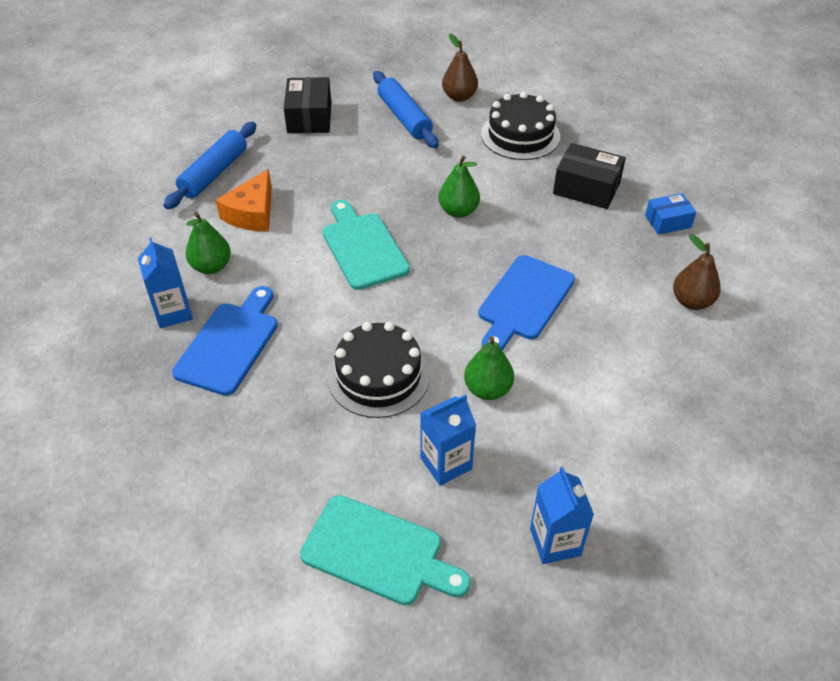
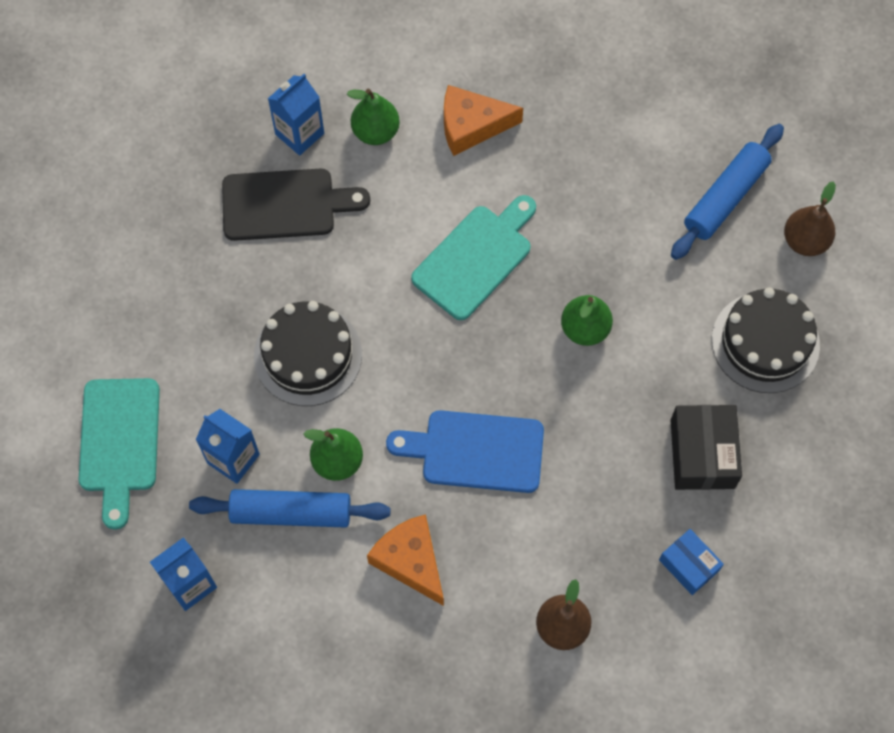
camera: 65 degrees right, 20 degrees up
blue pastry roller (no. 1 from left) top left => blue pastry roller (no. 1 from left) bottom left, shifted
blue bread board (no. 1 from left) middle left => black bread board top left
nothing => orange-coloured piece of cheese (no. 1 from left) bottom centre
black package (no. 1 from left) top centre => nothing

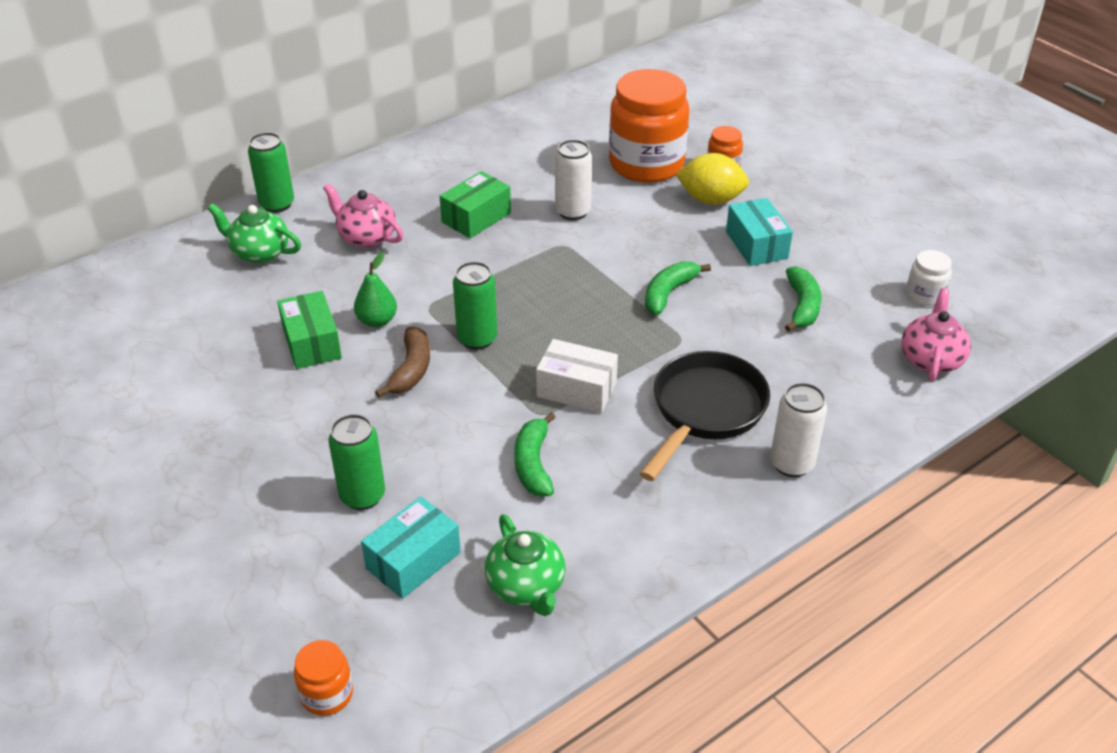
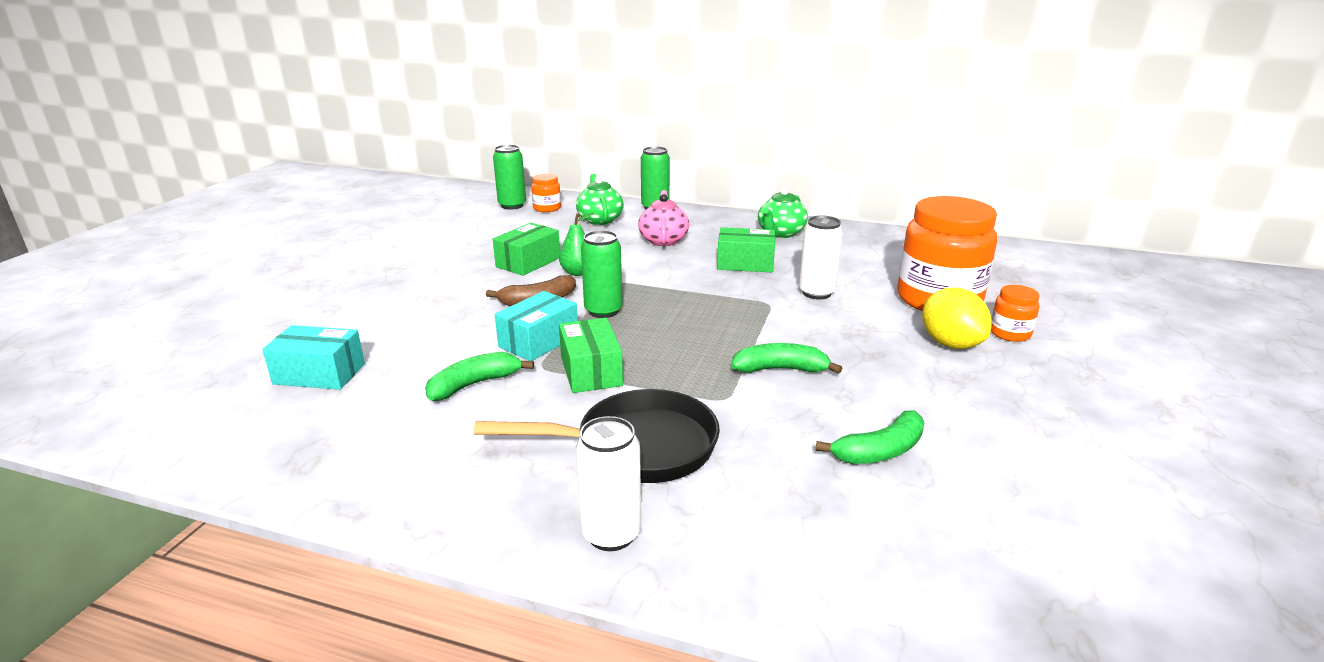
camera: 55 degrees right, 15 degrees down
emerald soda can (no. 2 from left in the first image) middle left => emerald soda can (no. 1 from left) top centre, shifted
turquoise package (no. 2 from left) top right => turquoise package (no. 2 from left) centre, shifted
orange-coloured preserve jar (no. 1 from left) bottom left => orange-coloured preserve jar (no. 1 from left) top centre, shifted
pure white package centre => emerald package (no. 2 from left) centre
emerald china teapot (no. 2 from left) bottom centre => emerald china teapot (no. 2 from left) top centre, shifted
rosy china teapot (no. 2 from left) middle right => nothing
pure white preserve jar middle right => nothing

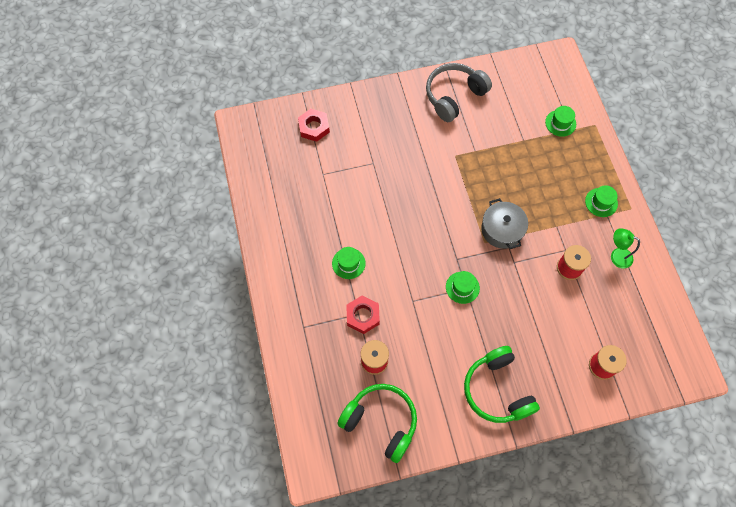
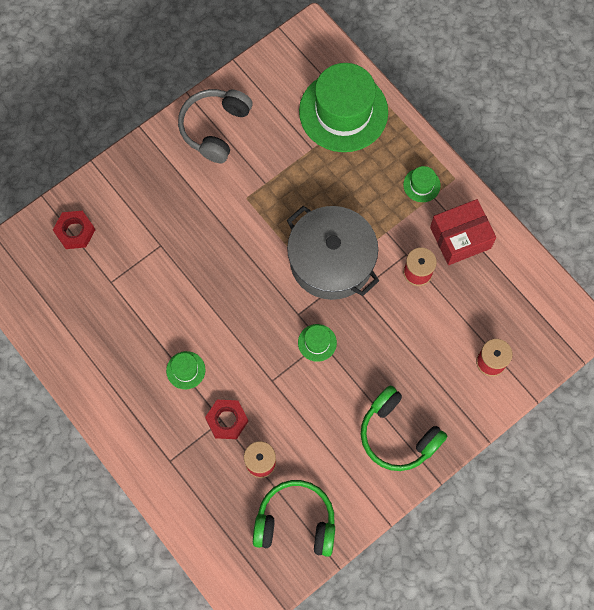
camera: 25 degrees left, 5 degrees up
ash-grey stockpot middle right => ash-grey stockpot centre, x1.72
emerald tall hat (no. 3 from left) top right => emerald tall hat (no. 3 from left) top centre, x2.45
emerald reading lamp middle right => scarlet package middle right

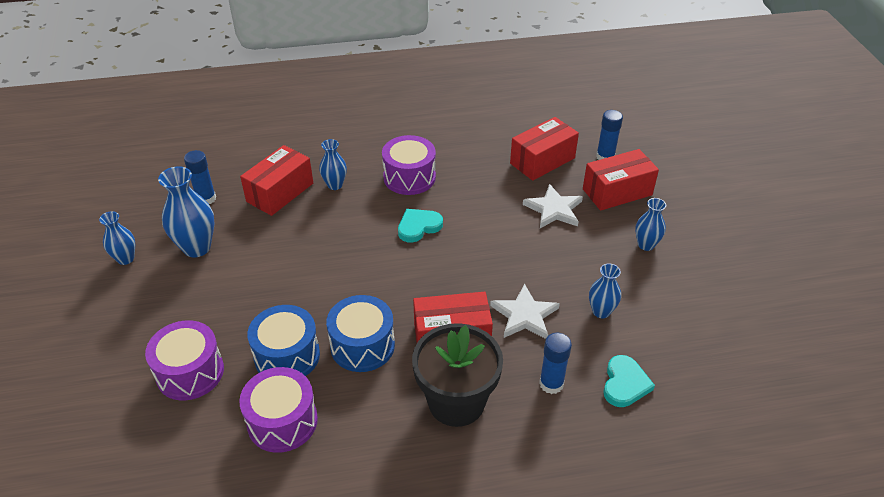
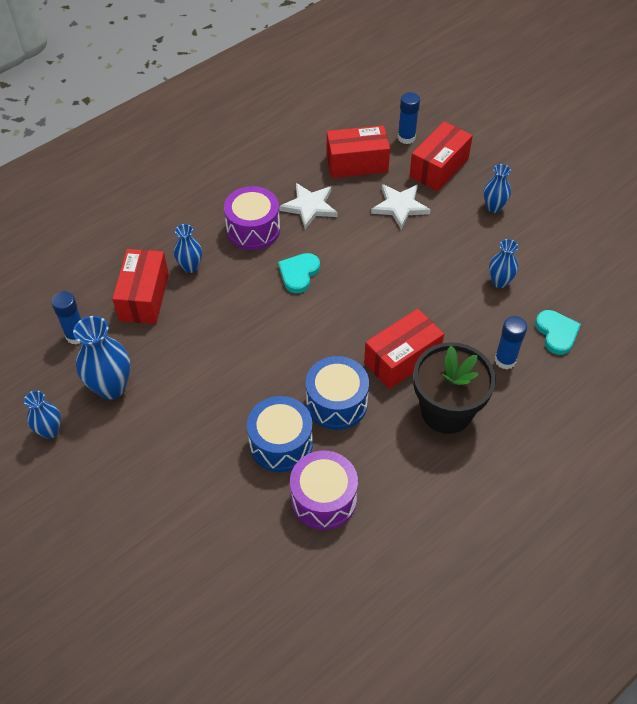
camera: 30 degrees left, 10 degrees up
pure white star shape (no. 1 from left) centre => pure white star shape (no. 1 from left) top centre, shifted
scarlet package (no. 3 from left in the first image) top centre => scarlet package (no. 2 from left) top centre, 60 degrees clockwise
royal purple drum (no. 1 from left) bottom left => nothing

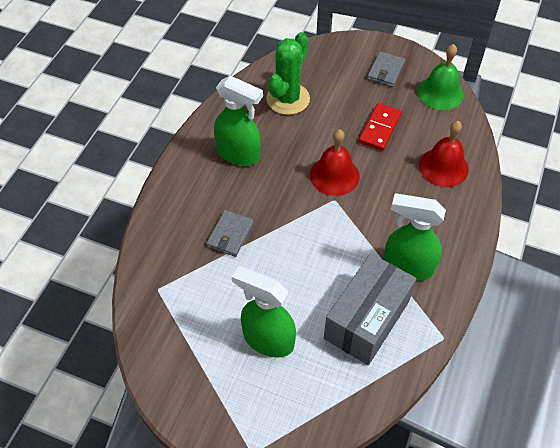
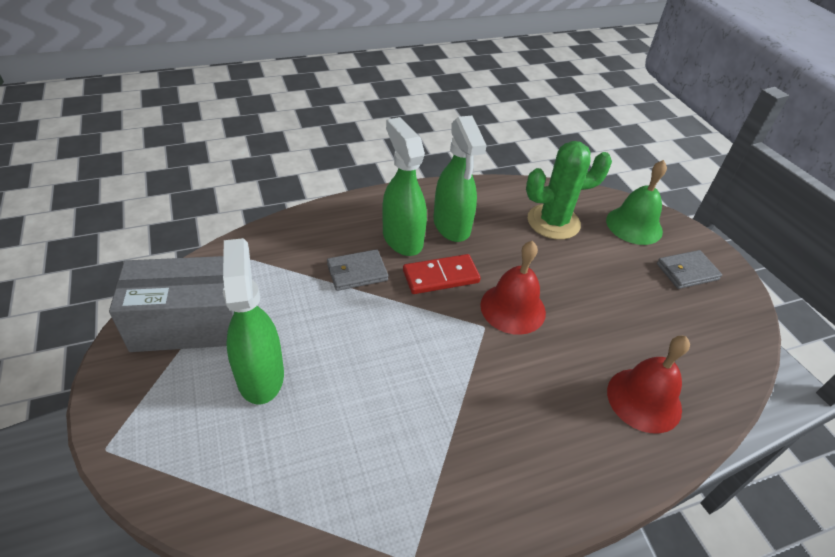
camera: 45 degrees right, 10 degrees down
ash-grey package bottom centre => ash-grey package middle left, shifted
emerald sprayer (no. 3 from left in the first image) middle right => emerald sprayer (no. 2 from left) centre, shifted
scarlet domino tile top right => scarlet domino tile centre, shifted
emerald bell top right => emerald bell middle right, shifted

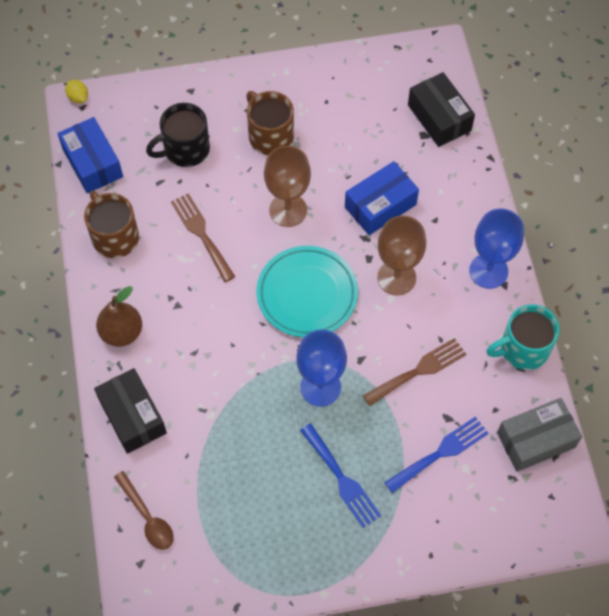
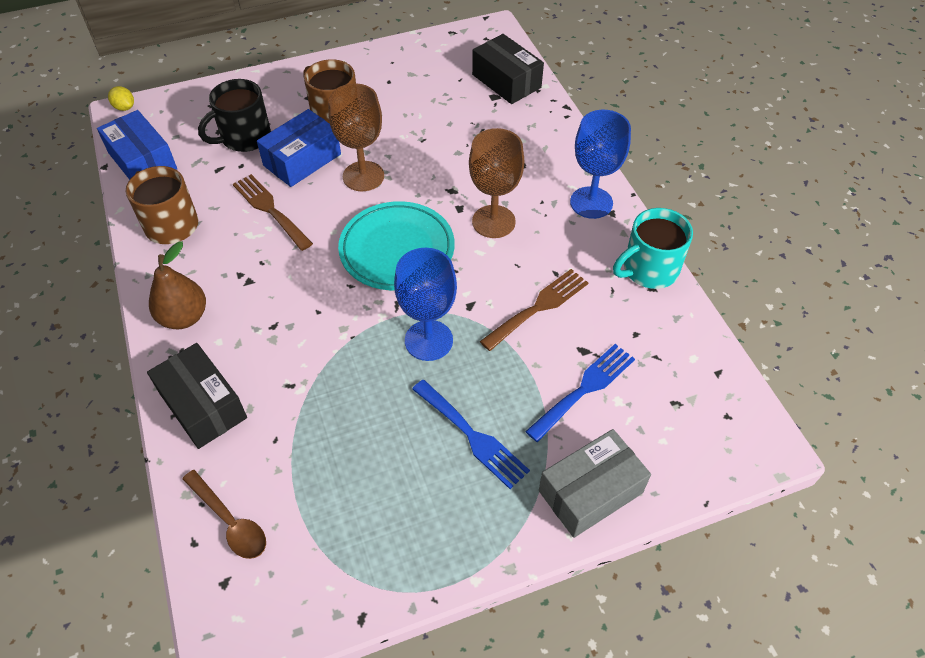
camera: 10 degrees left, 10 degrees down
blue package (no. 2 from left) top centre => blue package (no. 2 from left) top left, shifted
ash-grey package bottom right => ash-grey package bottom centre, shifted

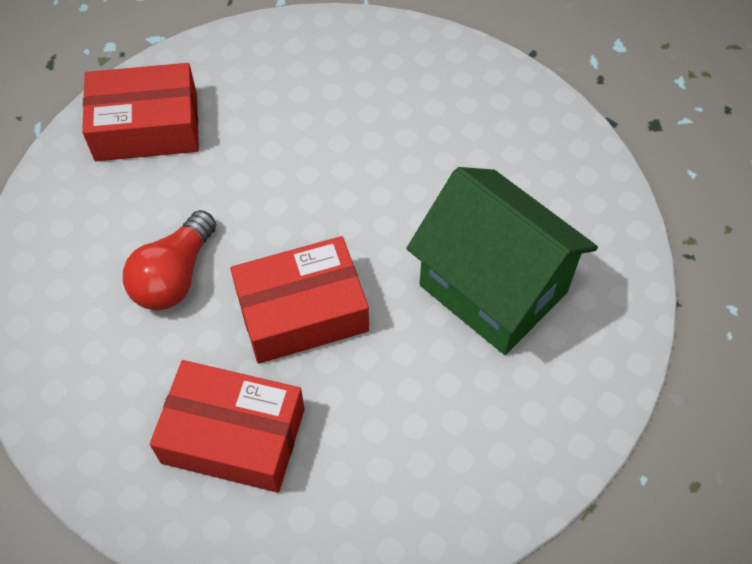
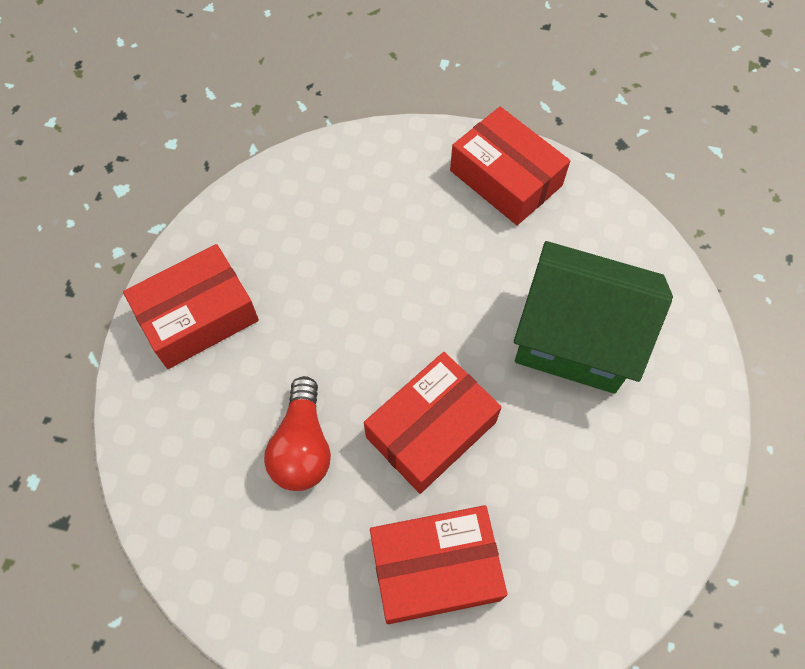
camera: 25 degrees left, 5 degrees up
nothing => scarlet package (no. 4 from left) top centre

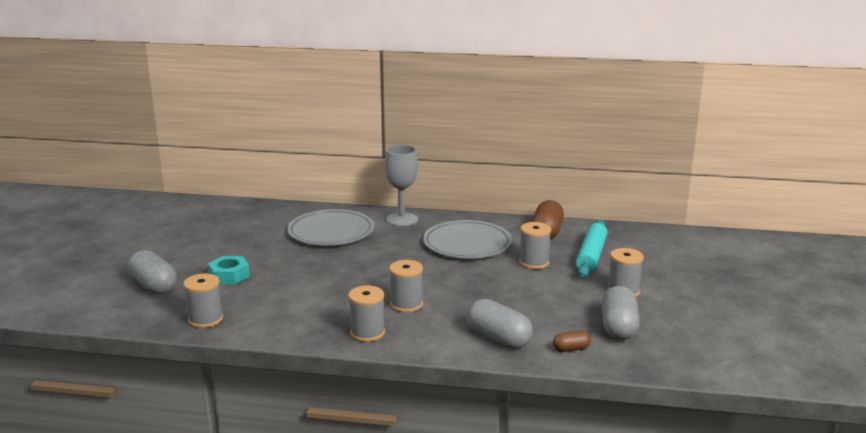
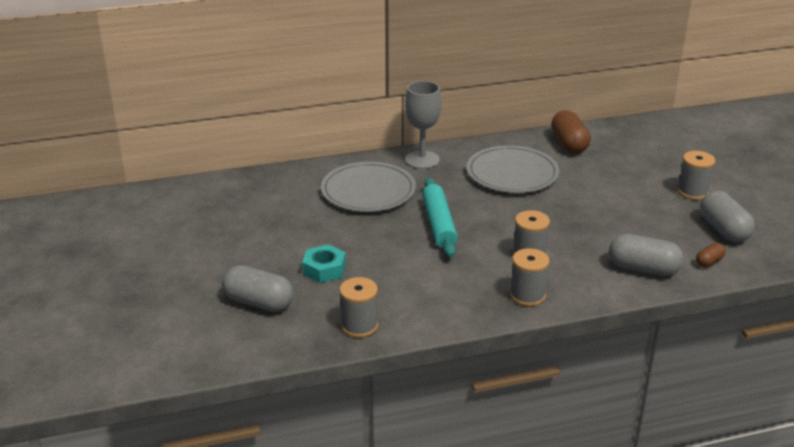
camera: 25 degrees left, 10 degrees up
turquoise pastry roller middle right => turquoise pastry roller centre, shifted
ash-grey reel of thread (no. 4 from left) centre => nothing

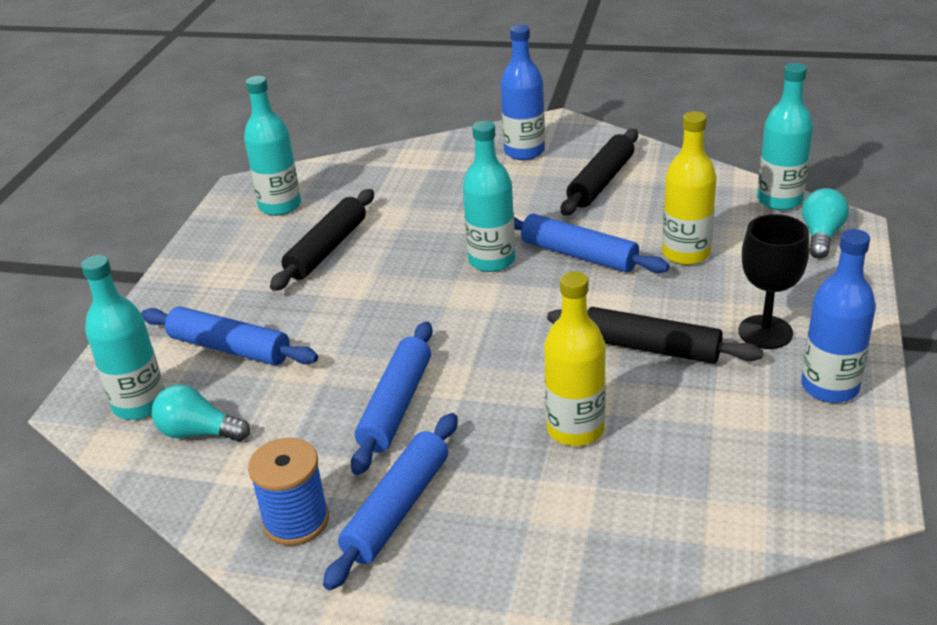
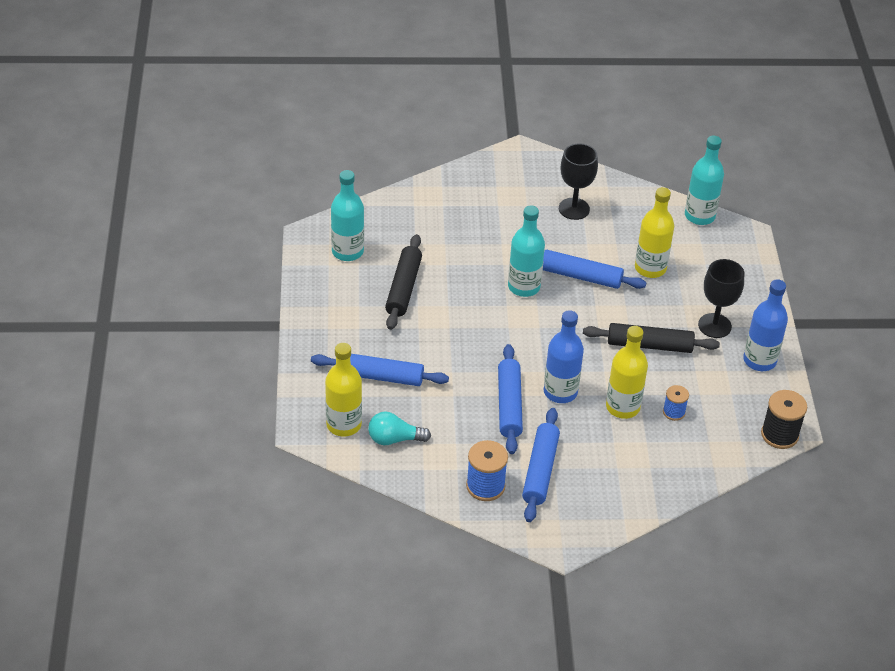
camera: 20 degrees left, 10 degrees up
turquoise bottle (no. 1 from left) middle left => bright yellow bottle (no. 1 from left) centre
blue bottle (no. 1 from left) top centre => blue bottle (no. 1 from left) centre, shifted
black pastry roller (no. 2 from left) top centre => black goblet (no. 1 from left) top centre
nothing => blue reel of thread (no. 2 from left) middle right
nothing => black reel of thread middle right
turquoise bulb (no. 2 from left) middle right => nothing

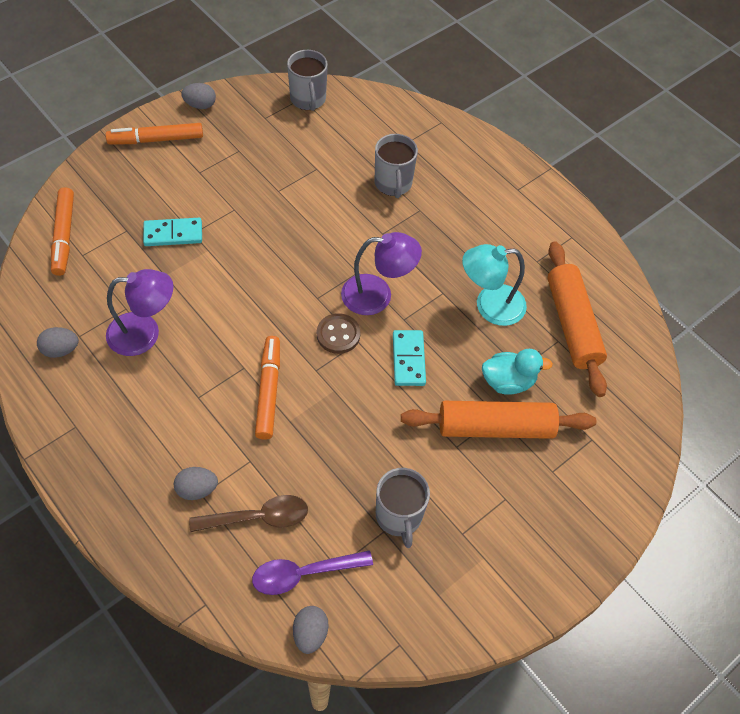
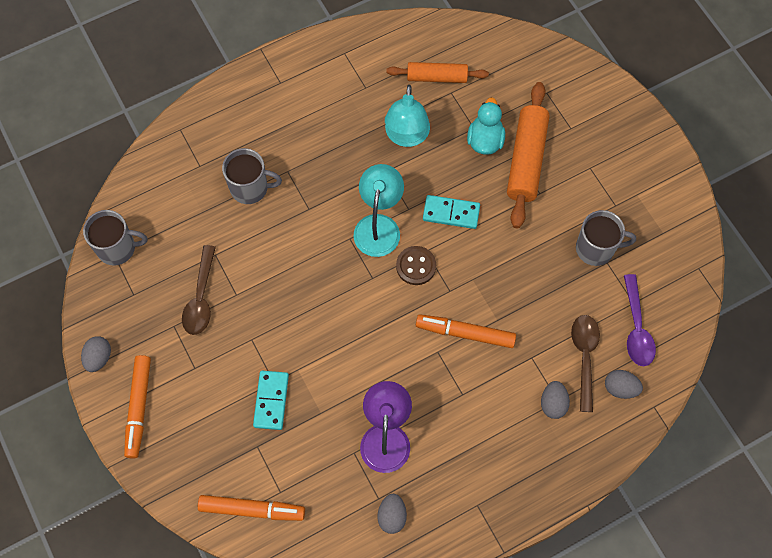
camera: 75 degrees left, 10 degrees up
nothing => brown teaspoon (no. 1 from left) middle left
royal purple reading lamp (no. 2 from left) centre => turquoise reading lamp (no. 1 from left) centre
orange-coloured pastry roller (no. 2 from left in the first image) middle right => orange-coloured pastry roller (no. 1 from left) top centre, x0.65
ash-grey toy egg (no. 4 from left) bottom centre => ash-grey toy egg (no. 4 from left) bottom right, shifted

